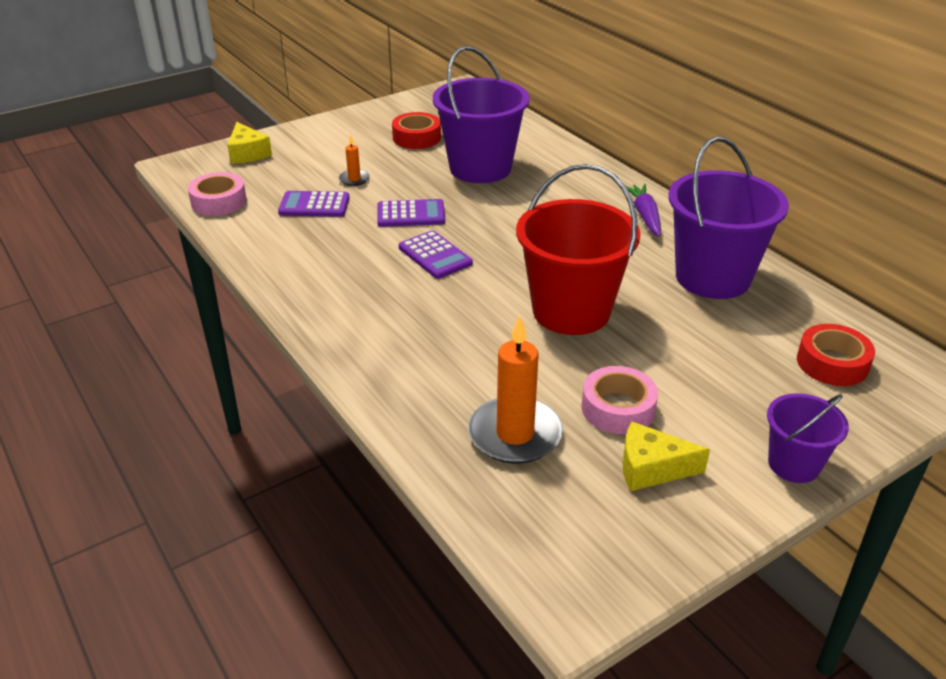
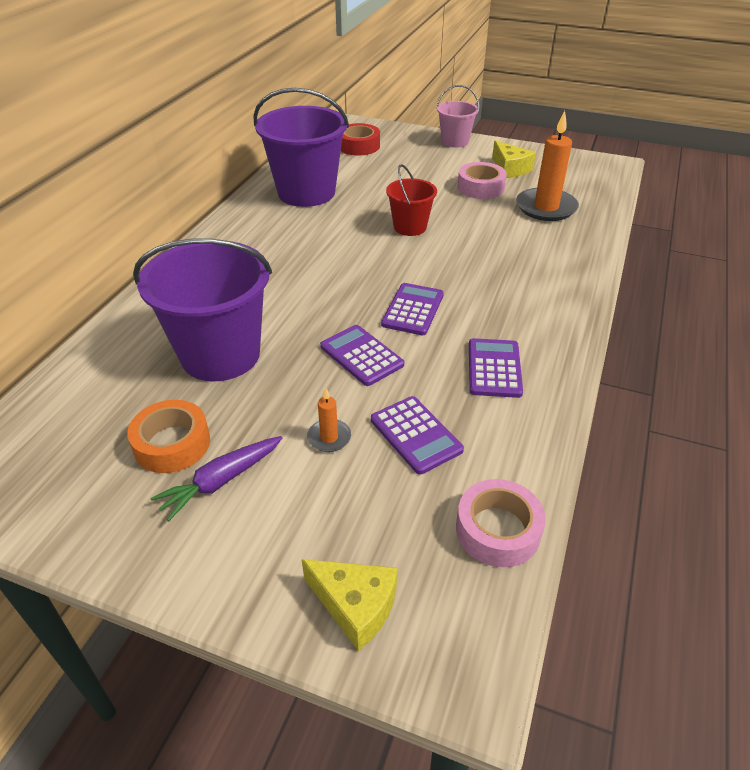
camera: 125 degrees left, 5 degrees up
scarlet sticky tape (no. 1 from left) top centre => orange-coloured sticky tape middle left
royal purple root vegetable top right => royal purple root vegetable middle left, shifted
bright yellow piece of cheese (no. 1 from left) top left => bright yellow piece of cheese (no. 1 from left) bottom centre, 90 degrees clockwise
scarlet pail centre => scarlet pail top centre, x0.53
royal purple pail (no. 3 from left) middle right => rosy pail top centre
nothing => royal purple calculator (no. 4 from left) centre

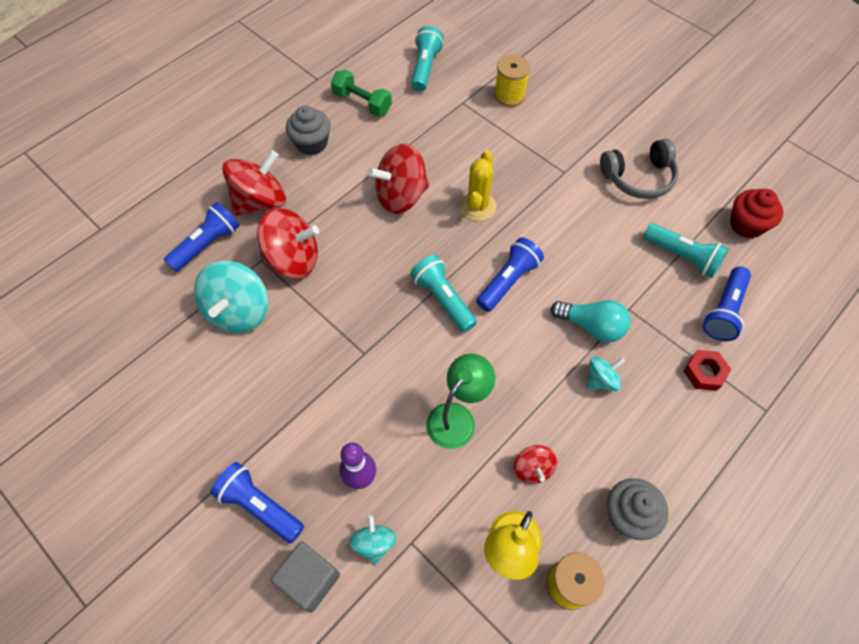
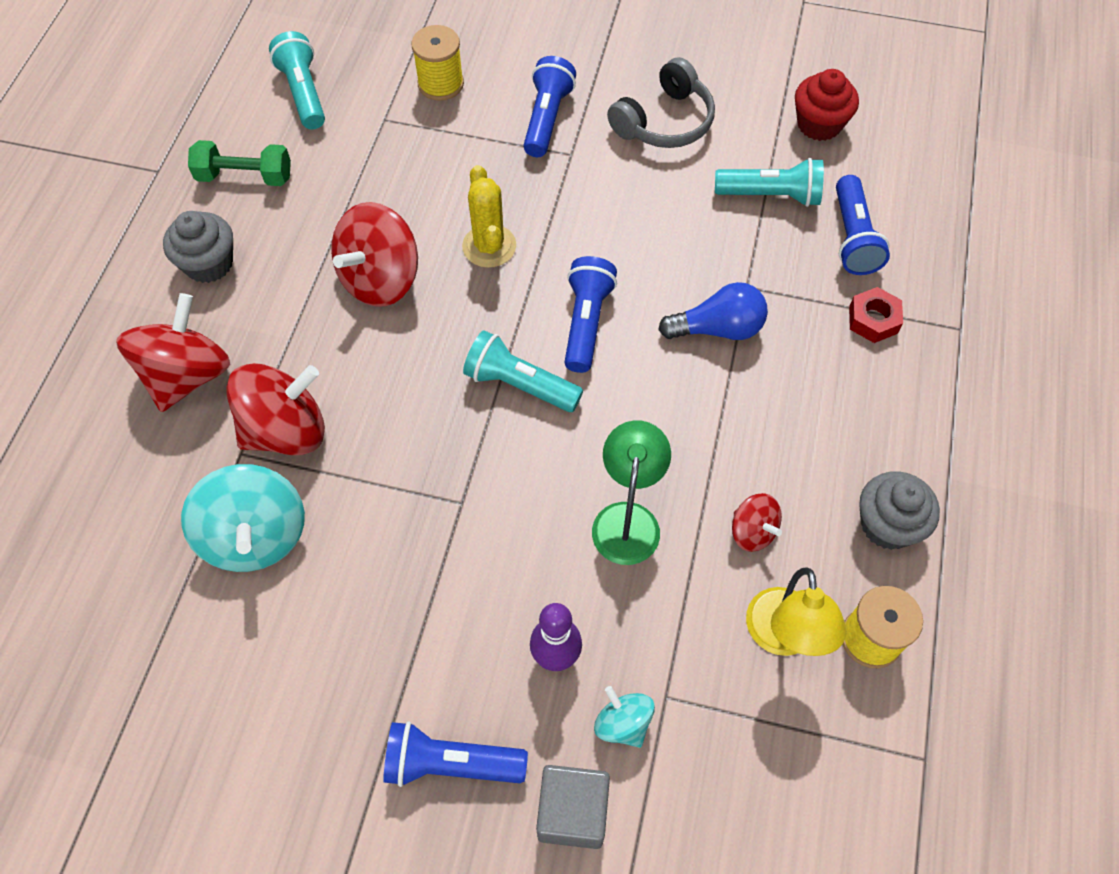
camera: 30 degrees left, 0 degrees up
blue flashlight (no. 1 from left in the first image) middle left => blue flashlight (no. 2 from left) top centre, shifted
turquoise bulb middle right => blue bulb centre
turquoise spinning top (no. 3 from left) middle right => nothing

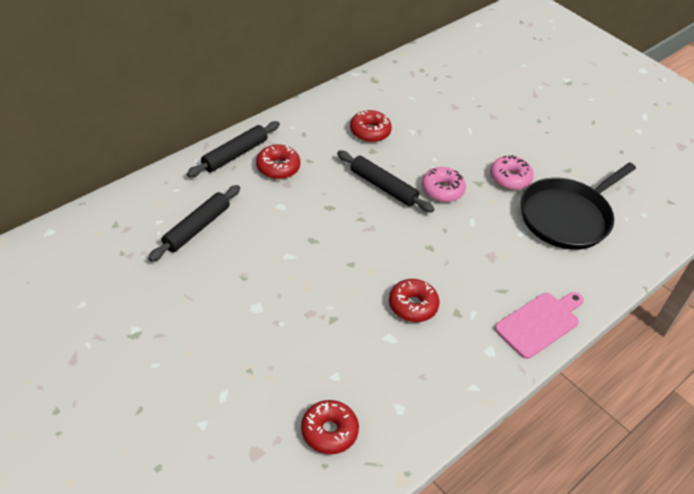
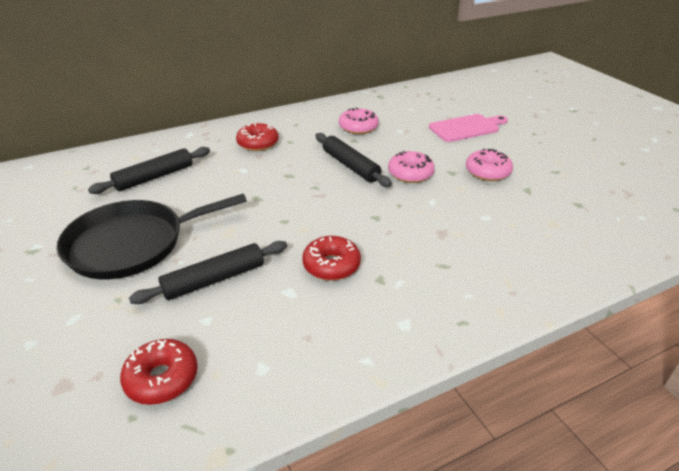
camera: 20 degrees right, 10 degrees down
black skillet middle right => black skillet middle left, shifted
black pastry roller (no. 2 from left) top centre => black pastry roller (no. 2 from left) middle left, shifted
scarlet doughnut (no. 3 from left) top centre => rosy doughnut (no. 1 from left) top centre
rosy bread board middle right => rosy bread board top right, shifted

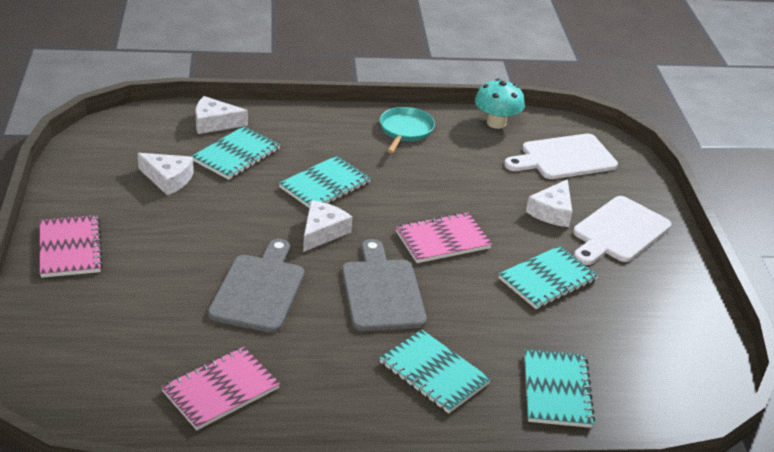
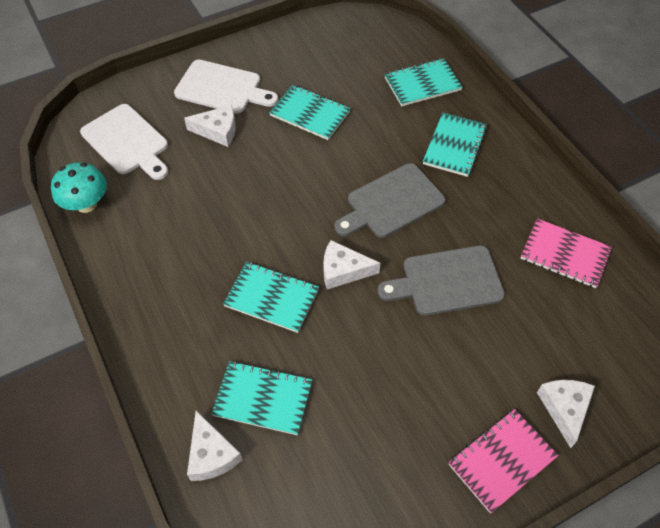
camera: 110 degrees left, 20 degrees up
pure white piece of cheese (no. 1 from left in the first image) middle left => pure white piece of cheese (no. 4 from left) bottom right, shifted
turquoise skillet top centre => nothing
rosy exercise book (no. 3 from left) centre => nothing

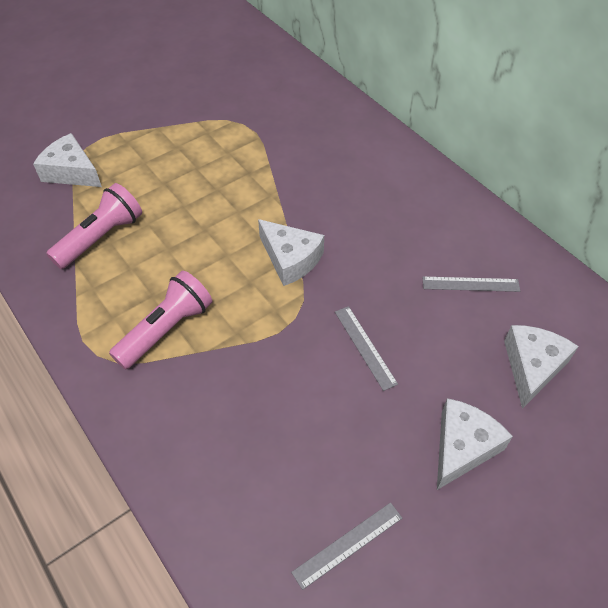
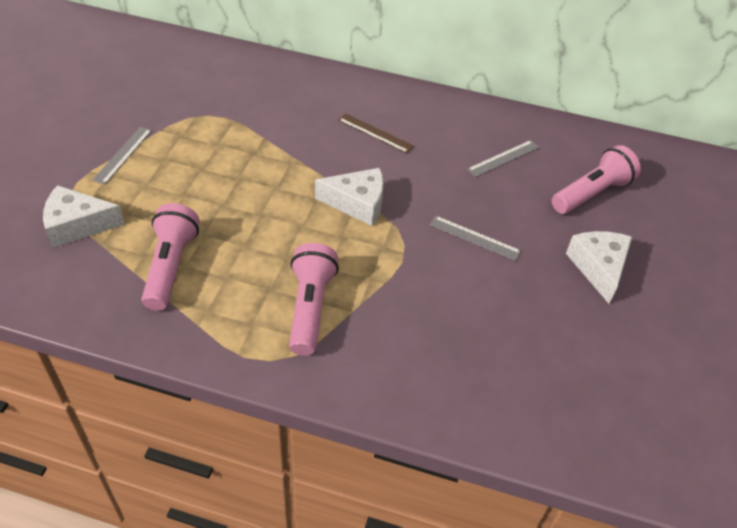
camera: 40 degrees left, 5 degrees down
ash-grey measuring stick (no. 1 from left) bottom centre => ash-grey measuring stick (no. 1 from left) top left, shifted
nothing => brown measuring stick top centre
pure white piece of cheese (no. 4 from left) middle right => rosy flashlight (no. 3 from left) middle right

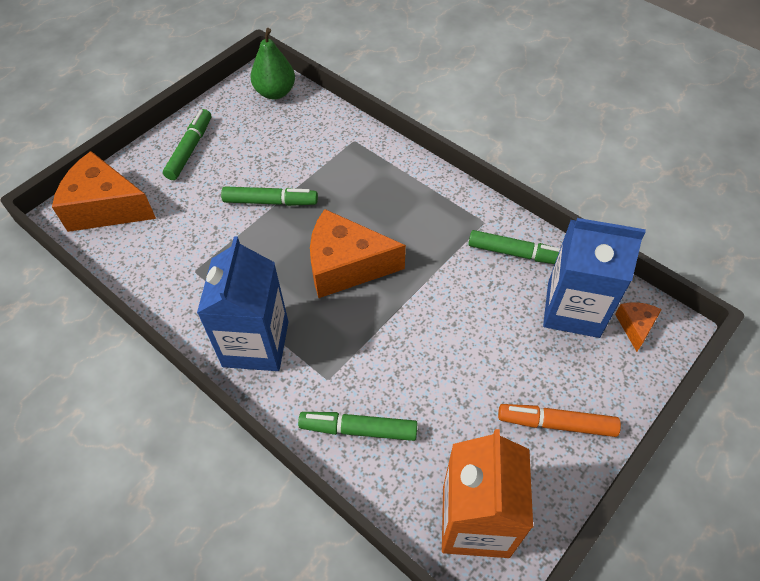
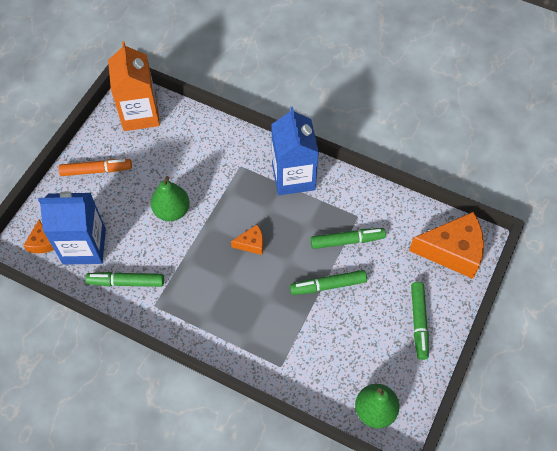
camera: 165 degrees right, 5 degrees up
nothing => emerald toy pear (no. 1 from left) middle left
orange-coloured piece of cheese (no. 2 from left) centre, x0.47
emerald marker pen (no. 3 from left) bottom centre => emerald marker pen (no. 3 from left) centre, shifted

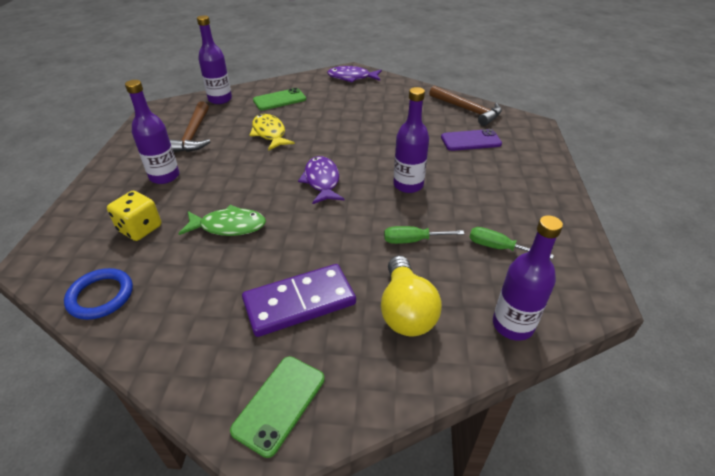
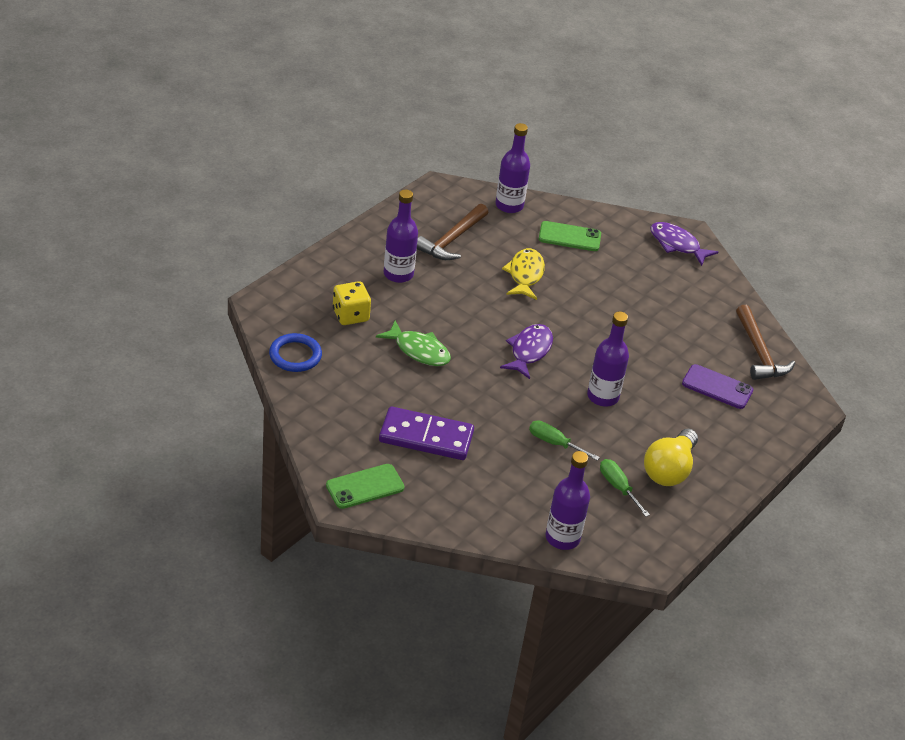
camera: 30 degrees right, 0 degrees up
bright yellow bulb centre => bright yellow bulb middle right, shifted

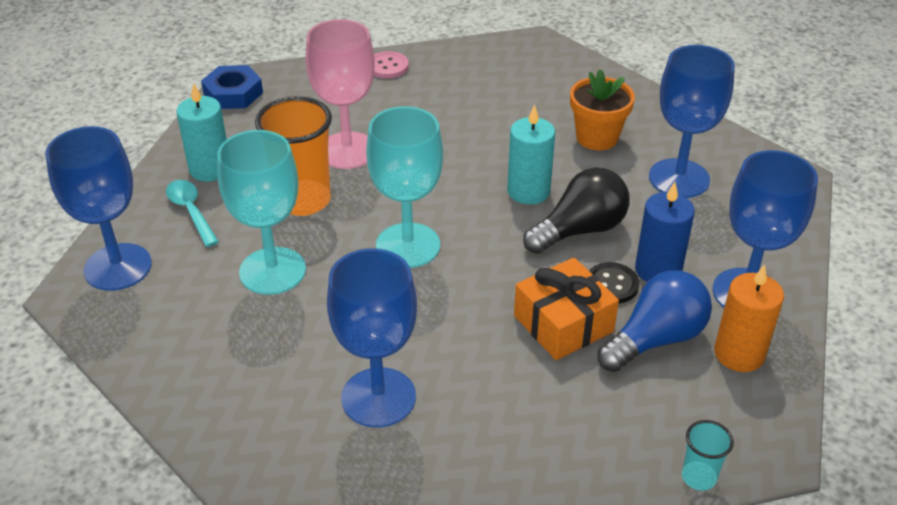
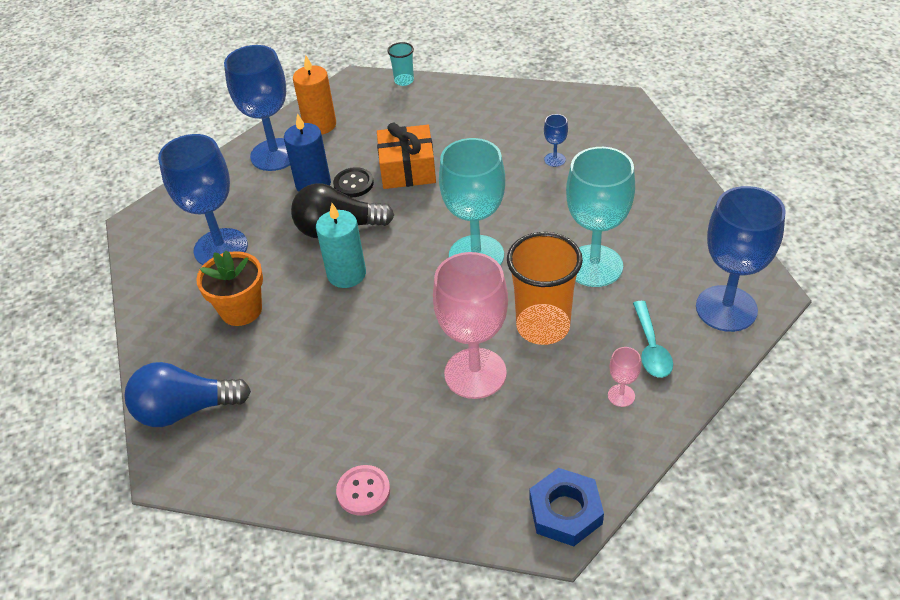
camera: 150 degrees left, 5 degrees up
blue bulb middle right => blue bulb middle left, shifted
blue goblet (no. 2 from left in the first image) bottom centre => blue goblet (no. 3 from left) top centre, x0.42
turquoise pillar candle (no. 1 from left) top left => rosy goblet (no. 2 from left) middle right

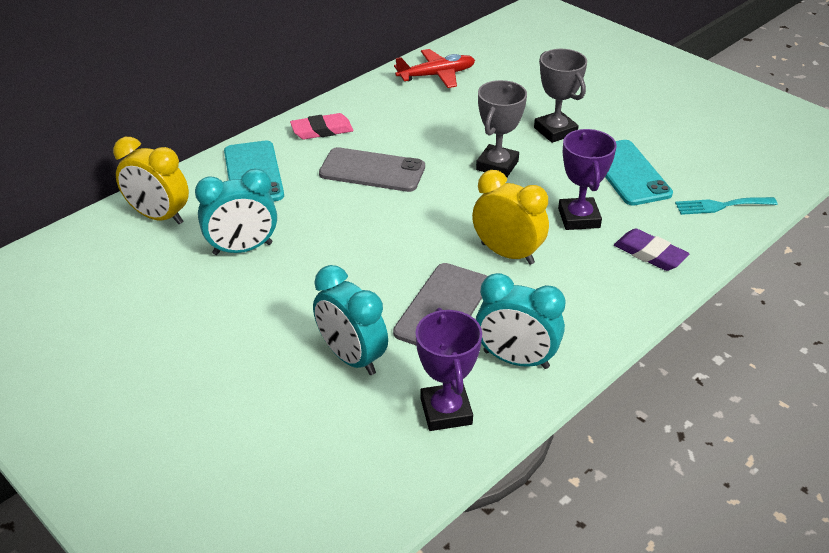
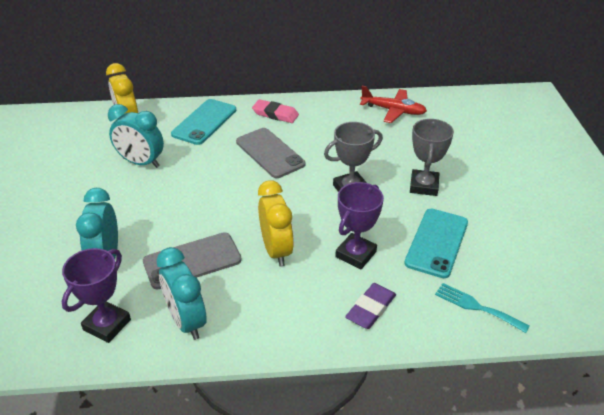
camera: 40 degrees right, 0 degrees up
royal purple eraser middle right => royal purple eraser bottom centre, 45 degrees clockwise

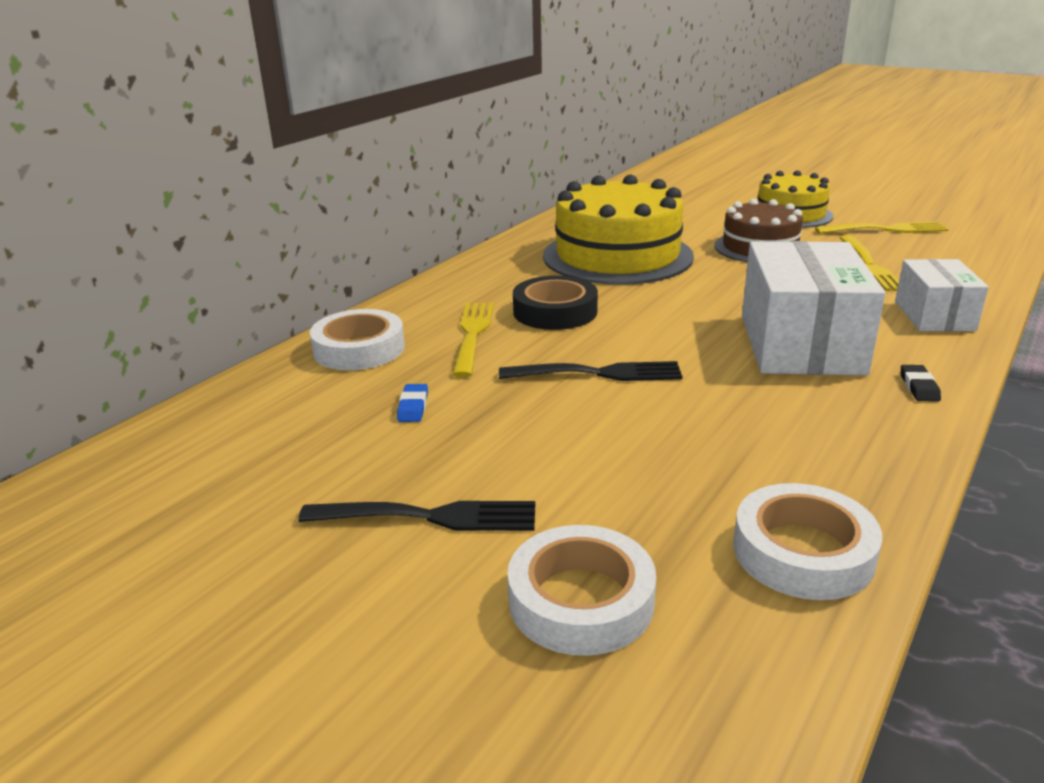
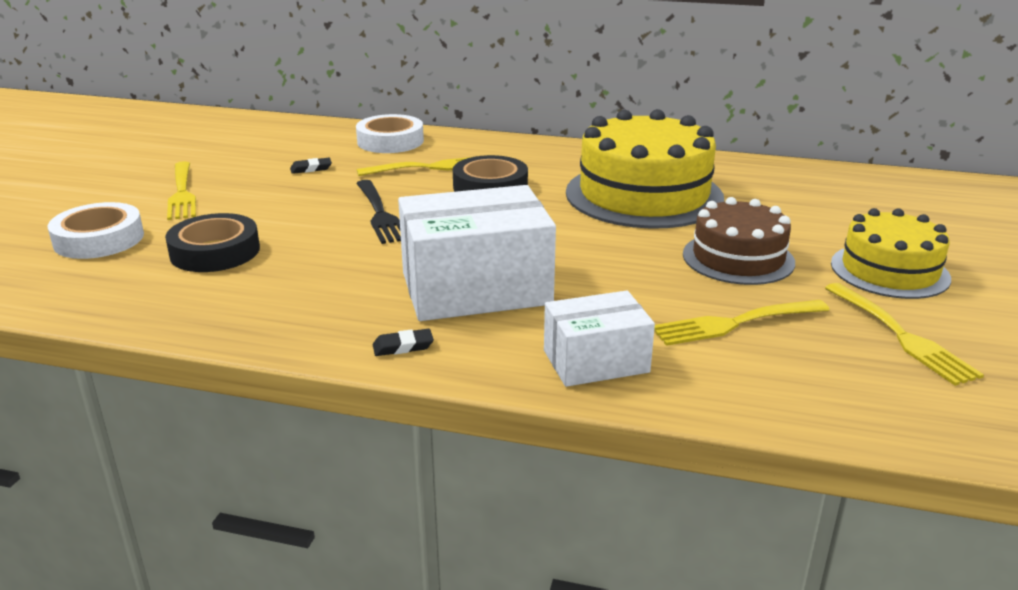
camera: 70 degrees right, 0 degrees up
nothing => black sticky tape (no. 1 from left) middle left
black table fork (no. 1 from left) centre => bright yellow table fork (no. 1 from left) top left
blue eraser centre => black eraser (no. 1 from left) top left
pure white sticky tape (no. 3 from left) bottom right => nothing

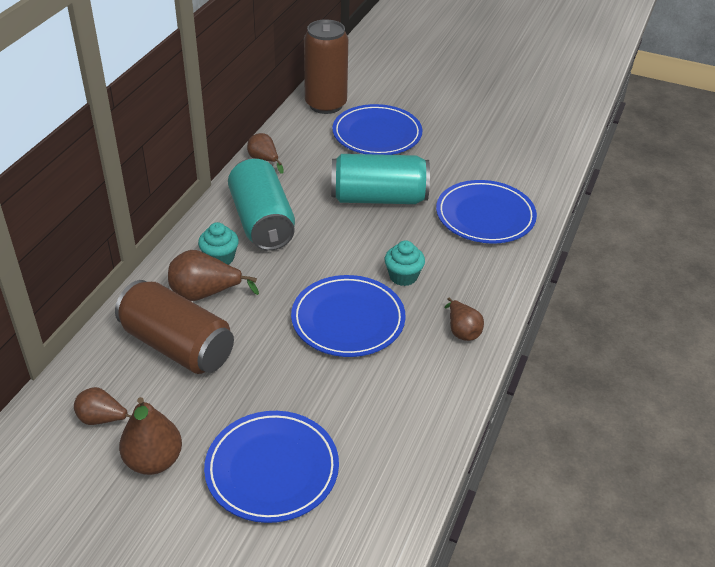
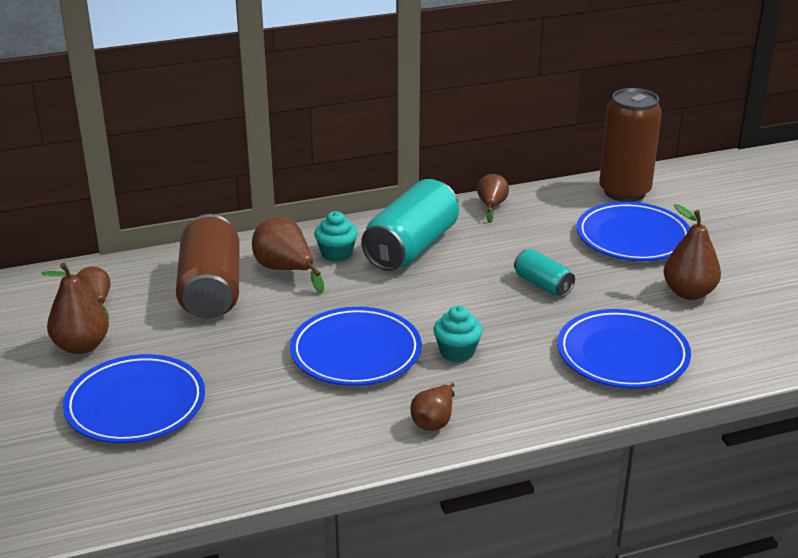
camera: 50 degrees right, 10 degrees down
turquoise soda can (no. 2 from left) top centre => turquoise soda can (no. 2 from left) middle right, x0.51
nothing => brown toy pear (no. 6 from left) middle right

